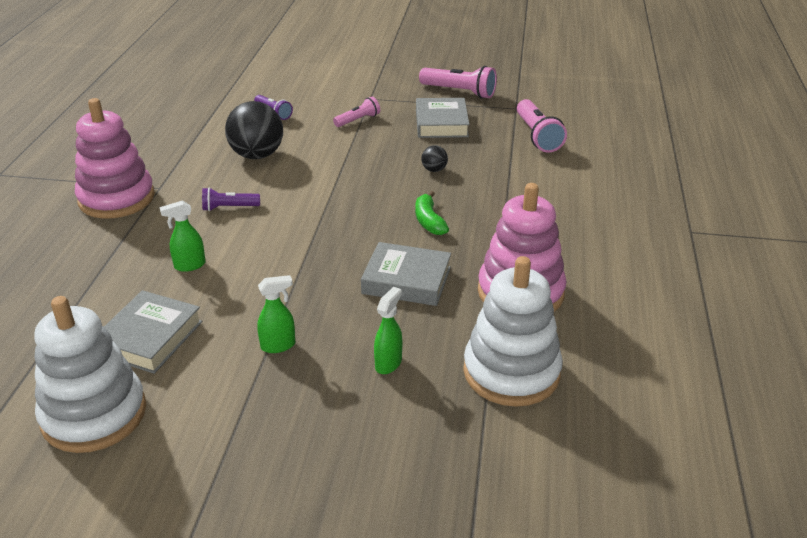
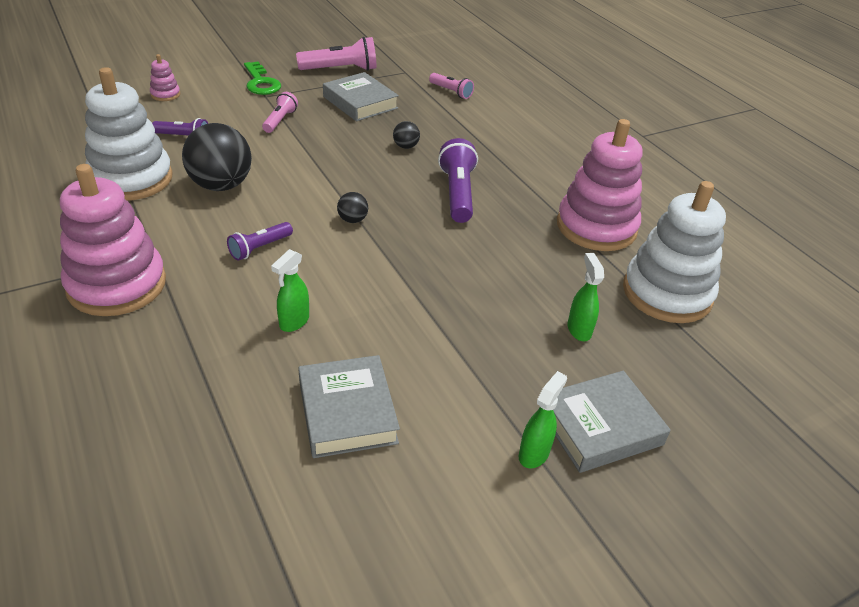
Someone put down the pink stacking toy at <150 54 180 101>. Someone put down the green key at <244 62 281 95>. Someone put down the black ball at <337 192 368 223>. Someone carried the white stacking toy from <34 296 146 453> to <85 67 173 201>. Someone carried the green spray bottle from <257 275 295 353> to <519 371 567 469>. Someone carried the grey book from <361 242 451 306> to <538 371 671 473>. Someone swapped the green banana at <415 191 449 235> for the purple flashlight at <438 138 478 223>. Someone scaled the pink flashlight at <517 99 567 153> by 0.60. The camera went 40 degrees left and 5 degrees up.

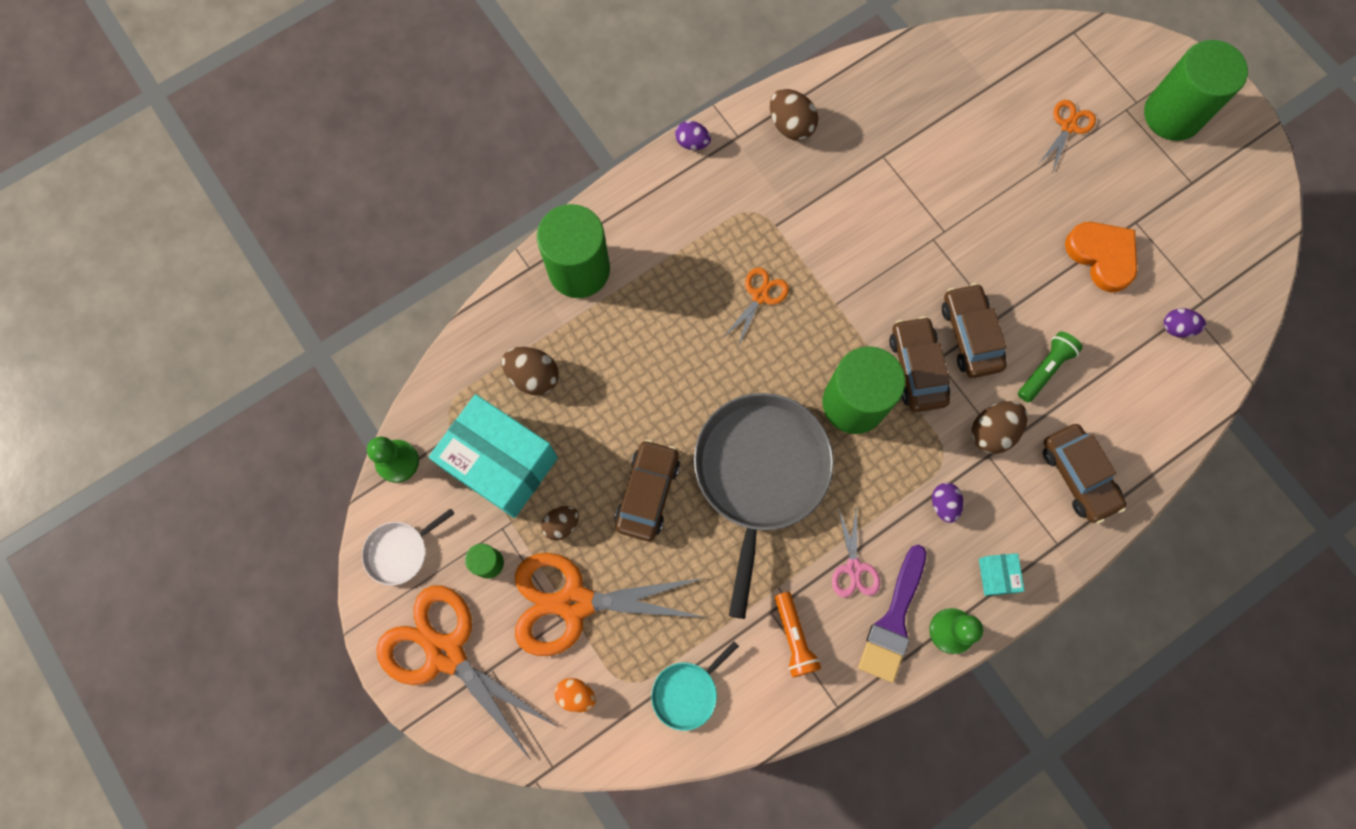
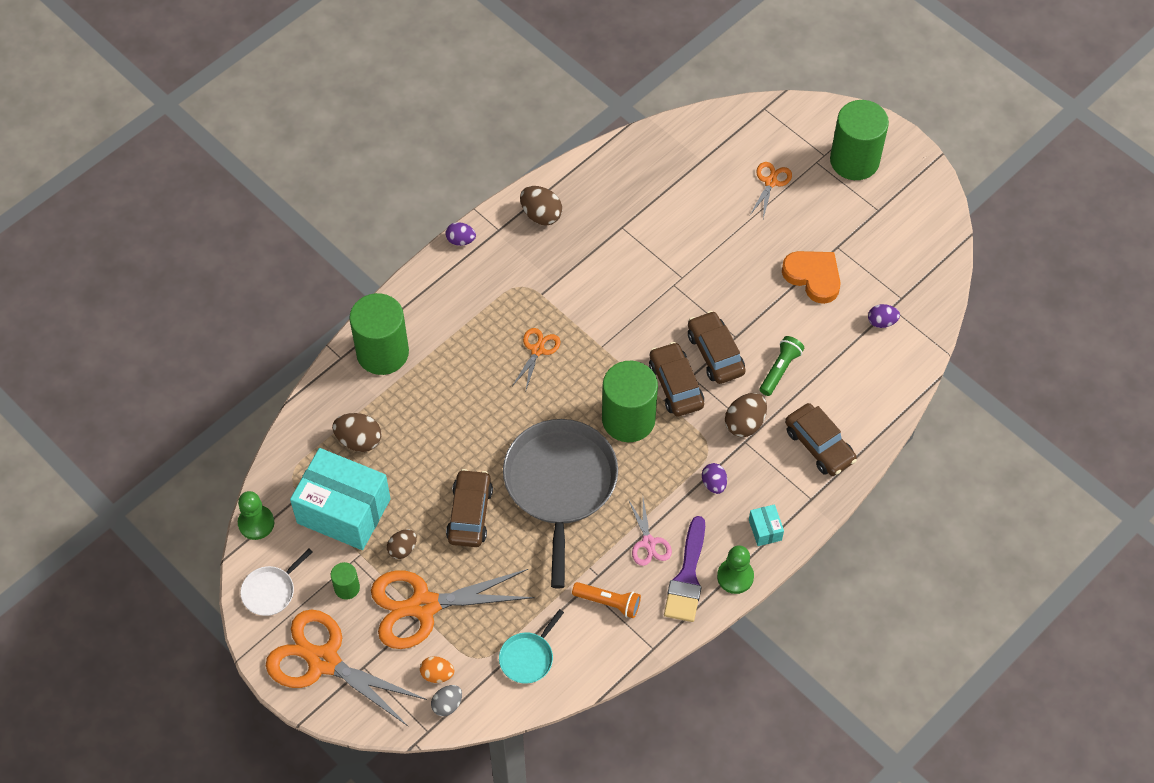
Someone put down the grey egg at <431 685 462 716>. Someone rotated the orange flashlight at <775 592 821 678> by 45 degrees counterclockwise. The camera went 10 degrees left and 15 degrees down.

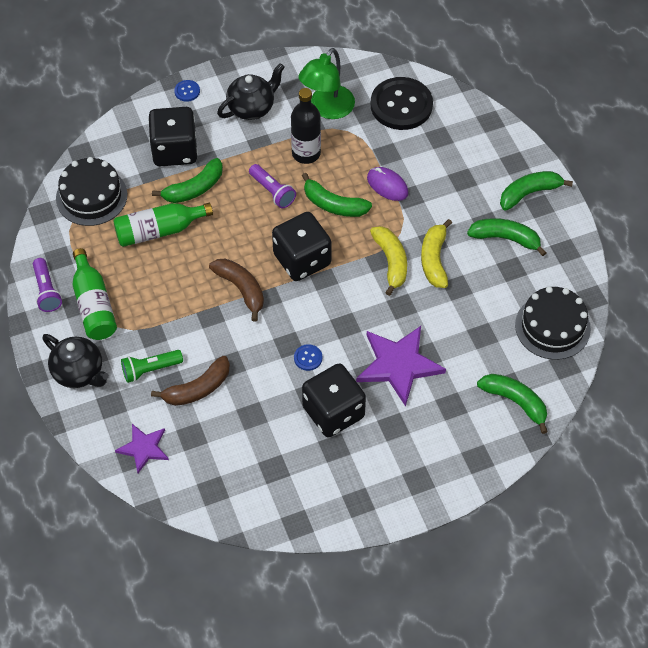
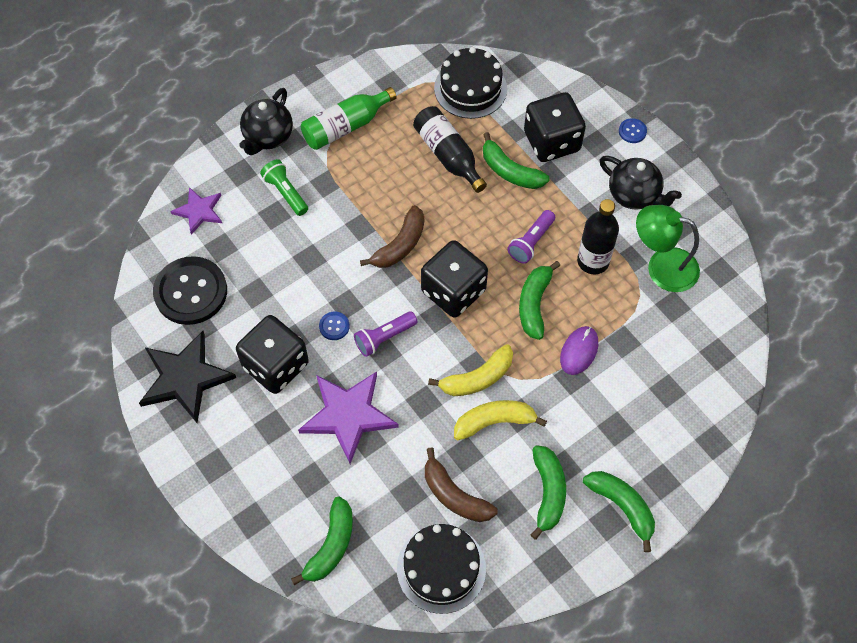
Someone put down the black star at <139 331 236 423>. Someone carried the purple flashlight from <33 258 62 312> to <354 311 418 357>. Someone carried the brown banana from <151 356 230 406> to <425 447 498 522>. Someone carried the black button from <371 77 433 130> to <153 256 227 325>. Someone repainted the green bottle at <113 203 213 247>, which became the black bottle at <413 106 487 193>. The camera went 75 degrees right and 5 degrees up.

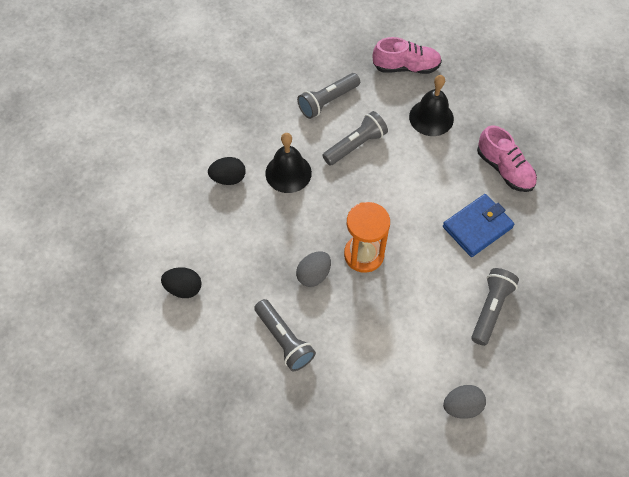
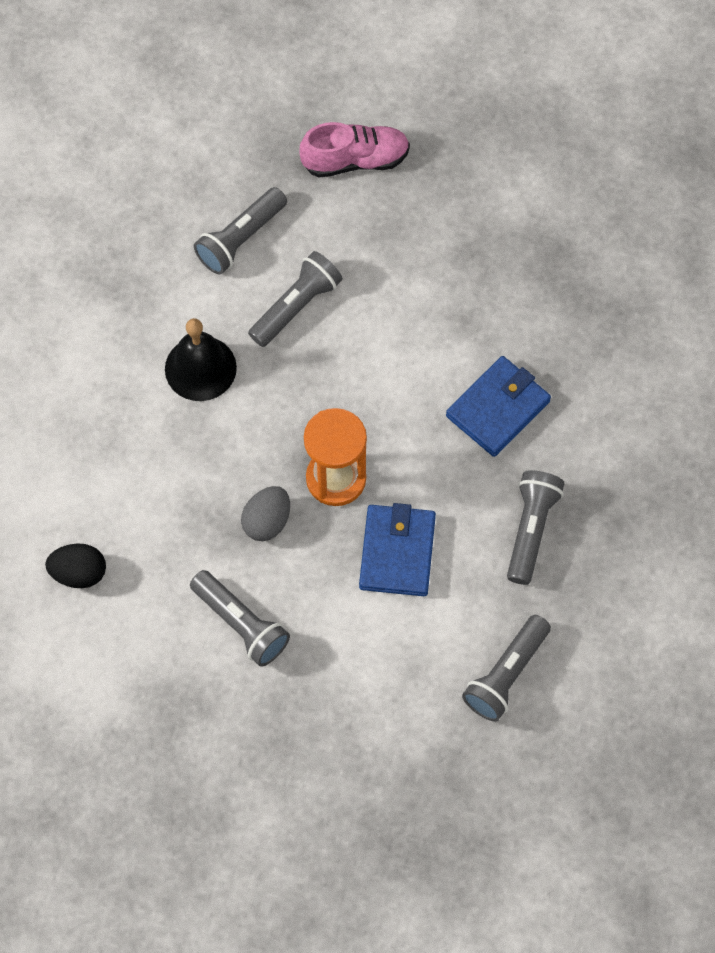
Someone took away the black egg at <208 157 246 185>. Someone took away the black bell at <409 75 454 136>. Someone took away the pink shoe at <477 126 537 192>. Someone put down the blue wallet at <359 503 436 596>. Someone swapped the grey egg at <443 385 486 419> for the grey flashlight at <462 615 551 721>. The camera went 10 degrees left and 5 degrees up.

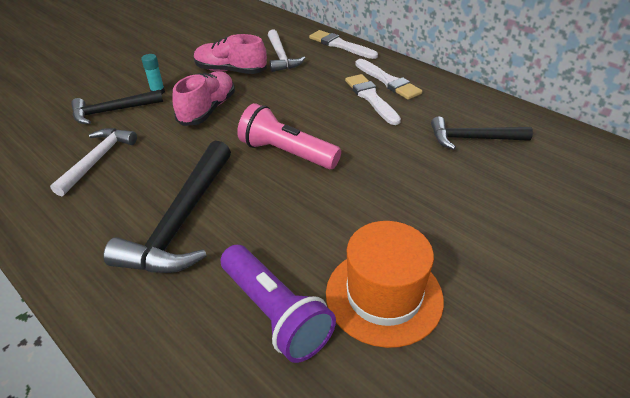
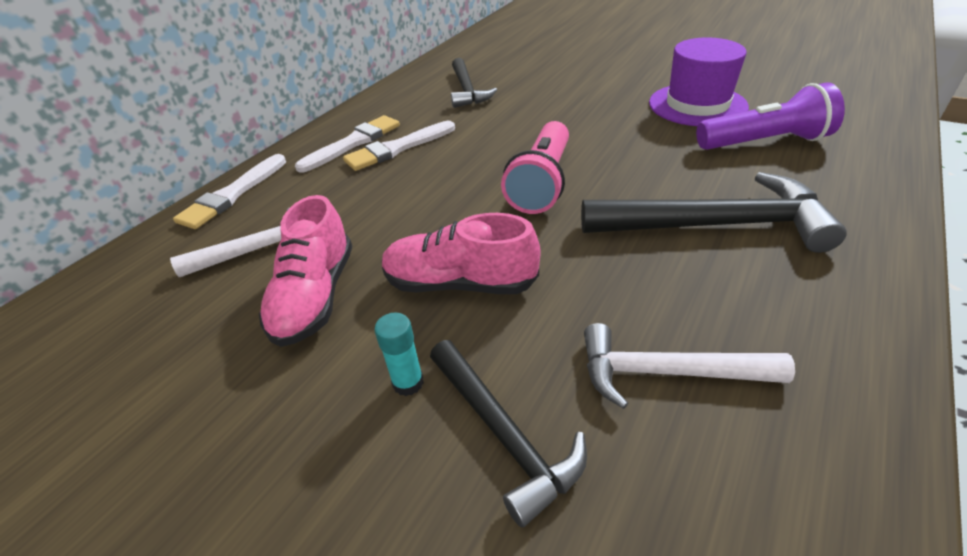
Someone repainted the orange hat at <326 221 444 348>, which became the purple hat at <649 37 749 126>. Someone rotated the purple flashlight at <221 245 336 363> by 45 degrees clockwise. The camera went 100 degrees left and 0 degrees up.

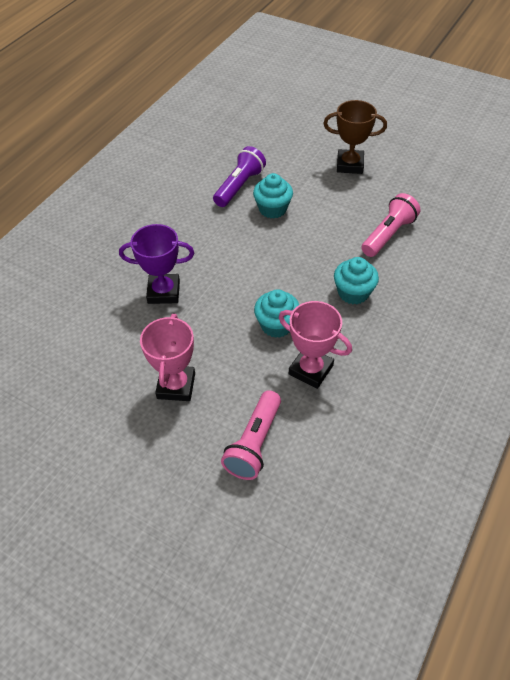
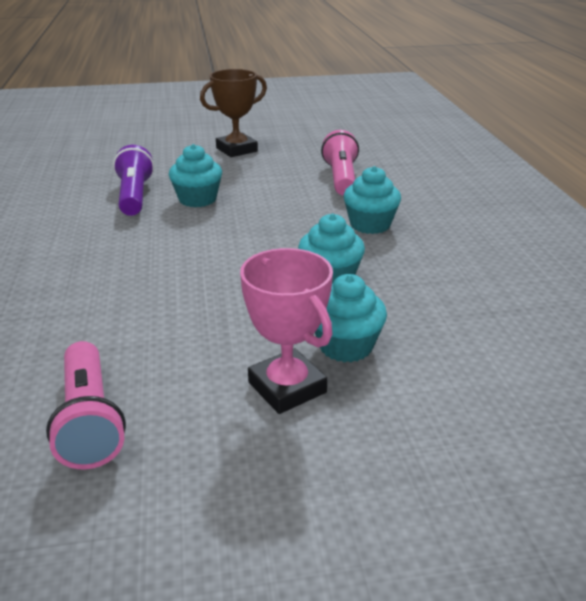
Someone took away the purple trophy at <119 224 194 304>. Someone took away the pink trophy at <279 301 352 389>. Someone put down the turquoise cupcake at <315 274 387 362>. Someone carried the pink flashlight from <221 390 281 480> to <46 341 126 469>. The camera went 40 degrees left and 20 degrees down.

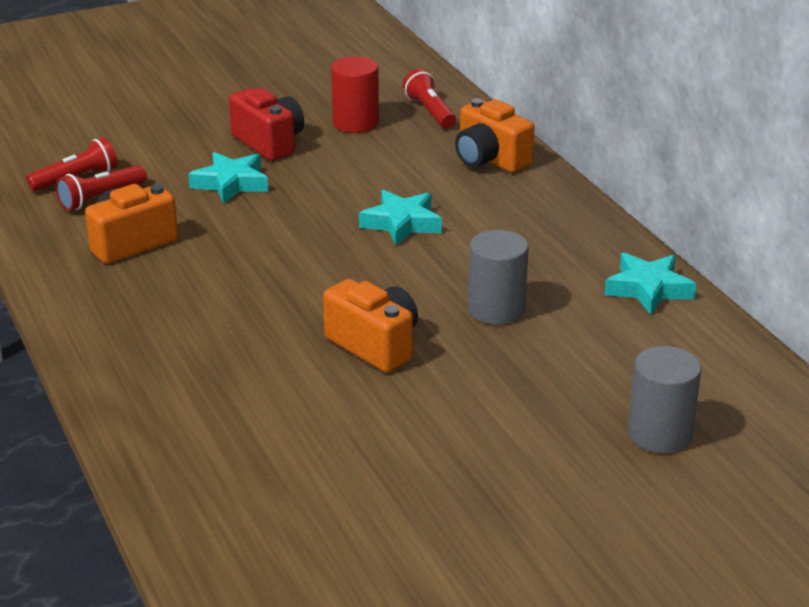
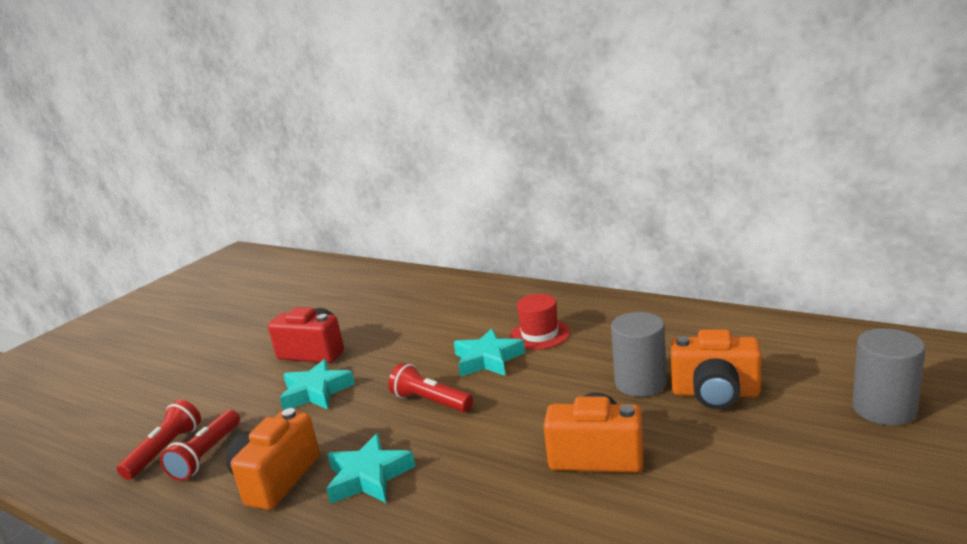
Someone took away the red cylinder at <331 56 379 133>. Someone put down the red hat at <510 294 570 350>. Someone carried the red flashlight from <403 69 456 128> to <388 363 473 412>. Someone carried the orange camera from <455 98 534 173> to <671 329 761 409>. Someone carried the turquoise star from <604 253 696 315> to <326 433 416 504>. The camera went 30 degrees left and 10 degrees down.

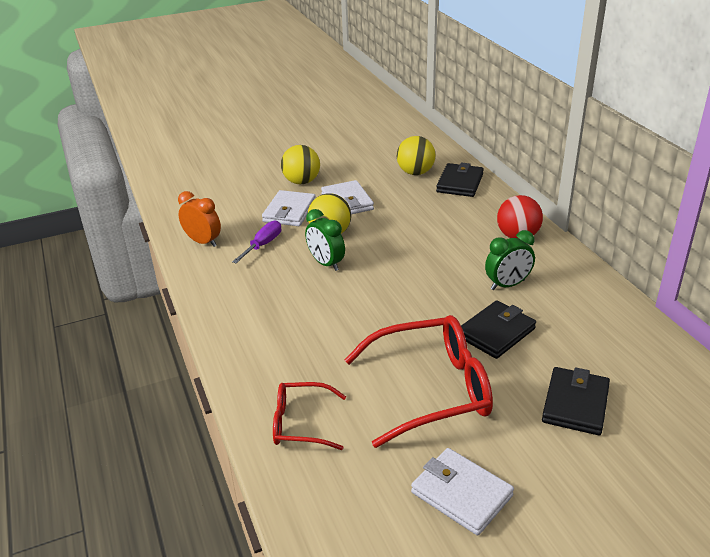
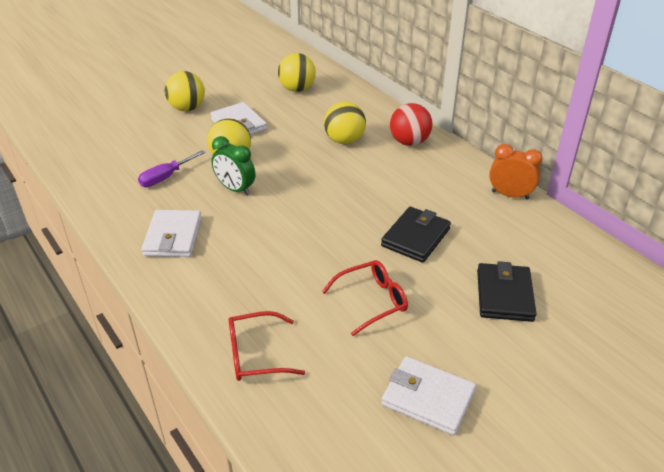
Someone took away the black wallet at <436 162 484 197>. Someone took away the green clock at <485 230 535 290>. Someone put down the yellow ball at <324 102 366 144>. Someone carried the orange clock from <178 191 221 247> to <489 144 543 199>. Someone carried the white wallet from <262 190 316 226> to <142 210 202 257>. Someone rotated the purple screwdriver at <232 220 281 263> by 150 degrees counterclockwise. Someone scaled the red glasses at <344 315 493 448> by 0.55. The camera went 15 degrees left and 5 degrees up.

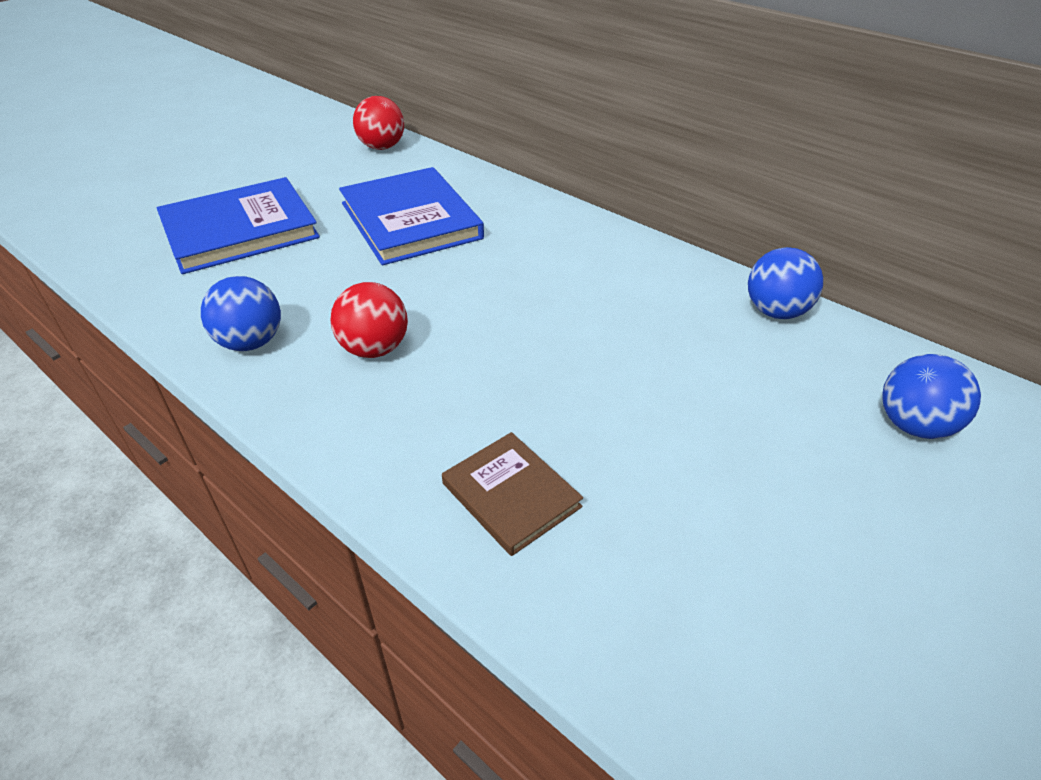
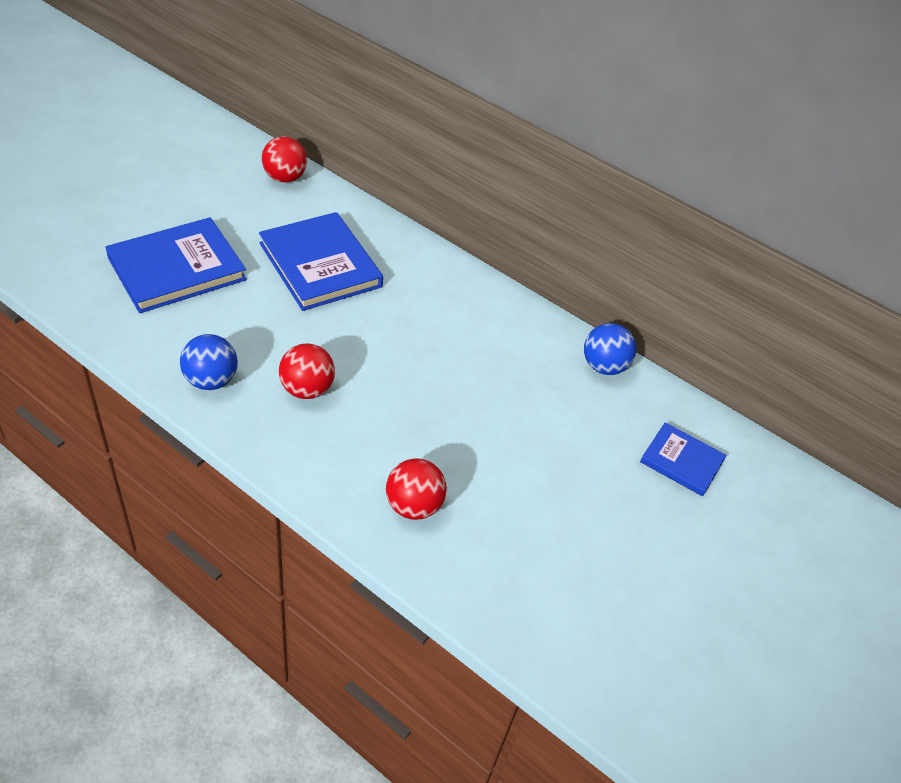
Someone swapped the brown book at <442 432 583 556> for the red ball at <386 458 447 520>. Someone swapped the blue ball at <882 354 981 439> for the blue book at <640 422 726 496>. The camera went 10 degrees left and 5 degrees up.

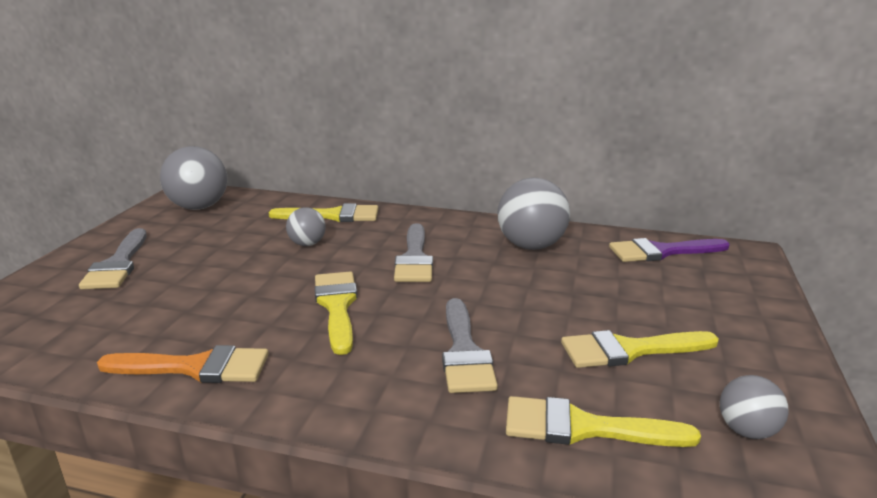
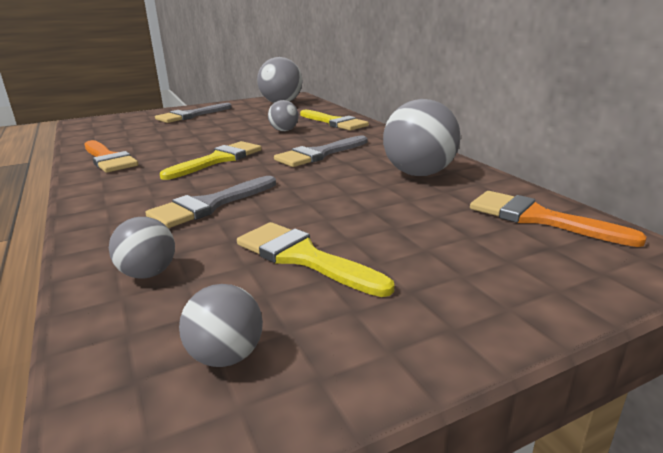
Someone swapped the yellow brush at <506 396 701 447> for the grey ball at <109 217 175 279>. Someone repainted the purple brush at <609 238 730 262>, which became the orange brush at <470 191 647 247>. The camera went 50 degrees right and 0 degrees up.

